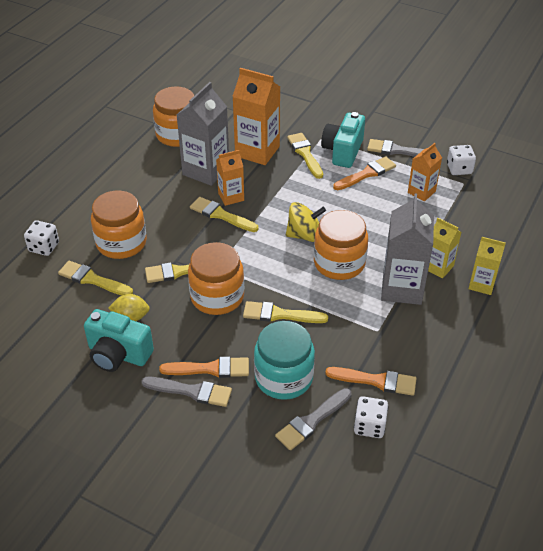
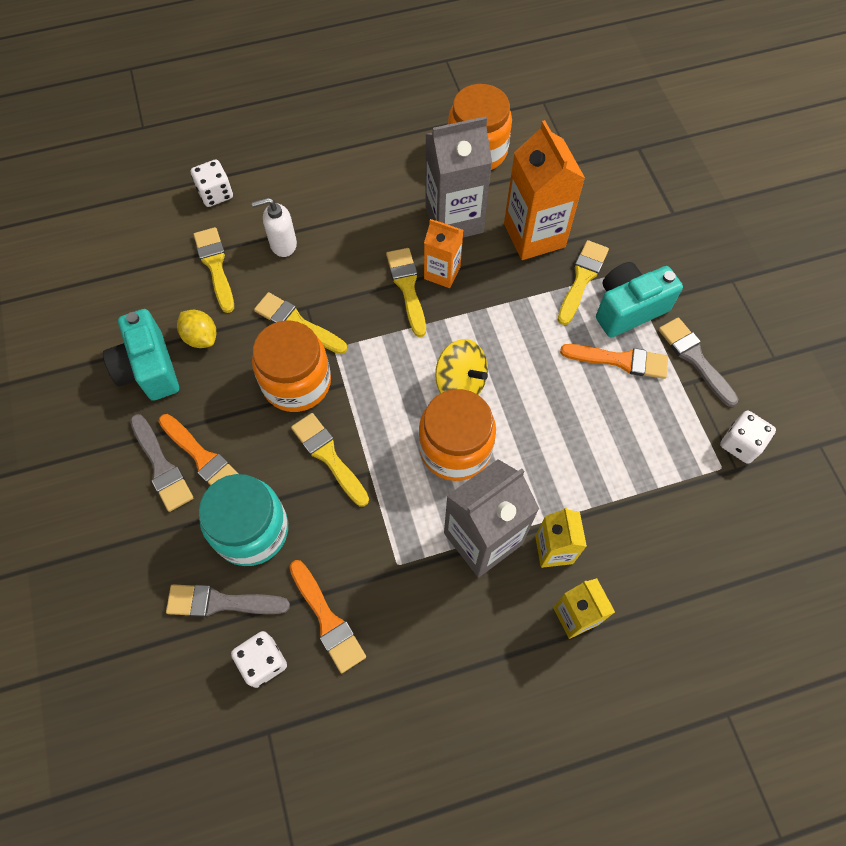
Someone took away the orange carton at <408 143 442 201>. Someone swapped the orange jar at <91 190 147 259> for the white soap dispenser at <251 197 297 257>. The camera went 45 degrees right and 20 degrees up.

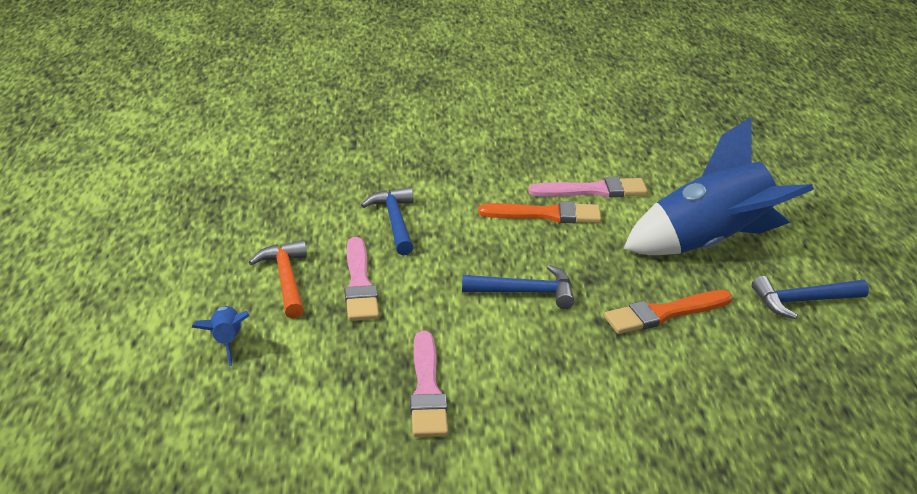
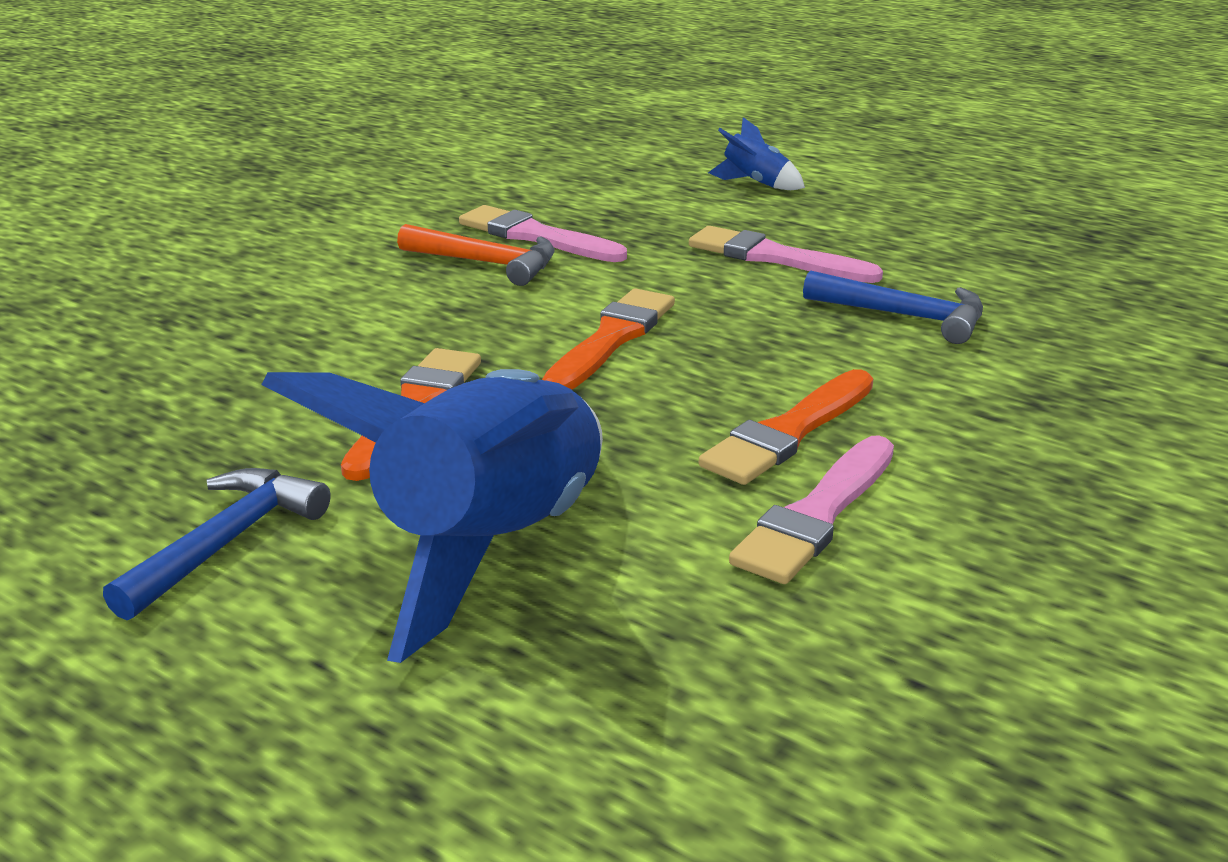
Someone carried the orange hammer from <249 240 307 319> to <397 224 555 286>. Someone swapped the blue hammer at <462 265 574 309> for the orange brush at <542 288 675 390>. The camera went 130 degrees right and 5 degrees down.

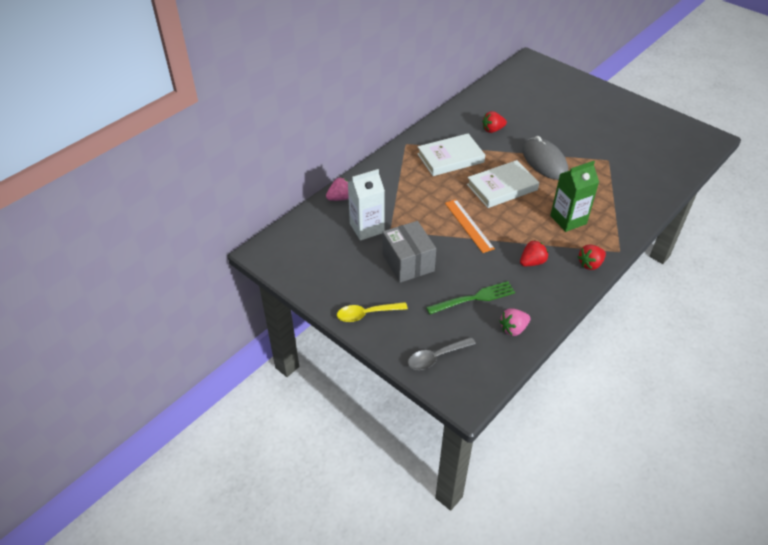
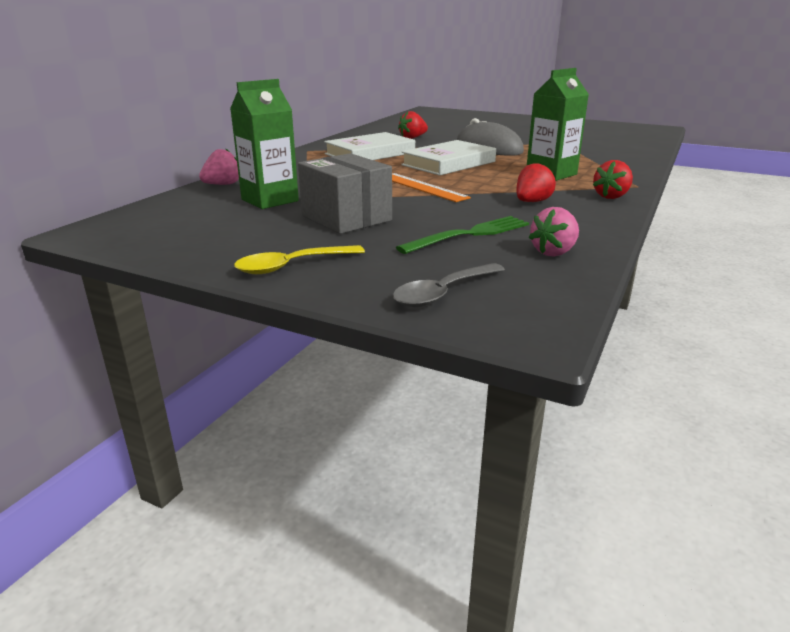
Someone repainted the white carton at <348 169 385 241>, which became the green carton at <230 79 299 209>. The camera went 15 degrees left and 20 degrees down.

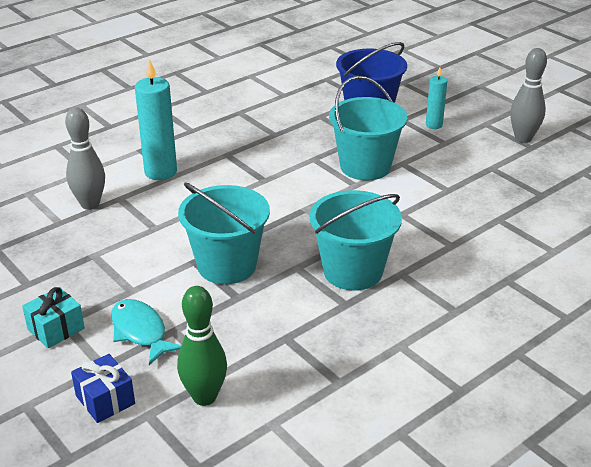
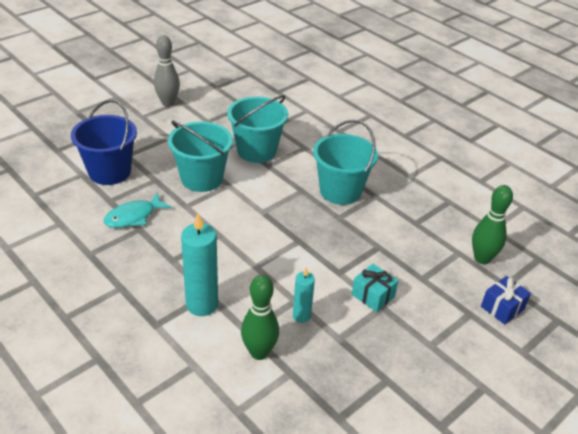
Someone carried the turquoise gift from <22 287 85 348> to <352 264 399 312>. Someone carried the turquoise fish from <111 299 181 365> to <104 193 171 228>. Someone carried the turquoise bucket from <178 183 270 284> to <227 95 288 163>. Someone carried the turquoise candle from <426 67 447 129> to <293 267 315 323>. Someone repainted the grey bowling pin at <65 107 105 210>, which became the green bowling pin at <241 275 279 360>. The camera went 95 degrees left and 5 degrees up.

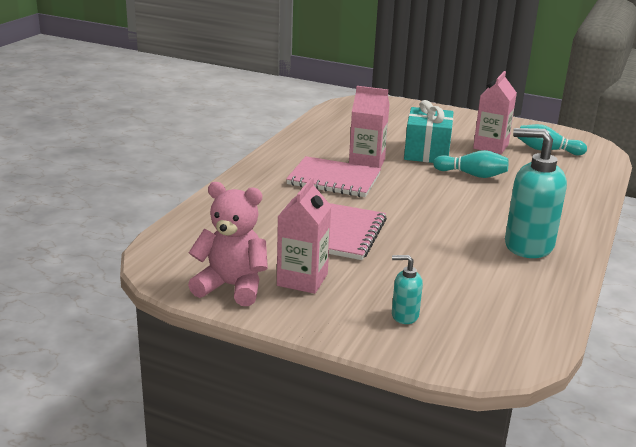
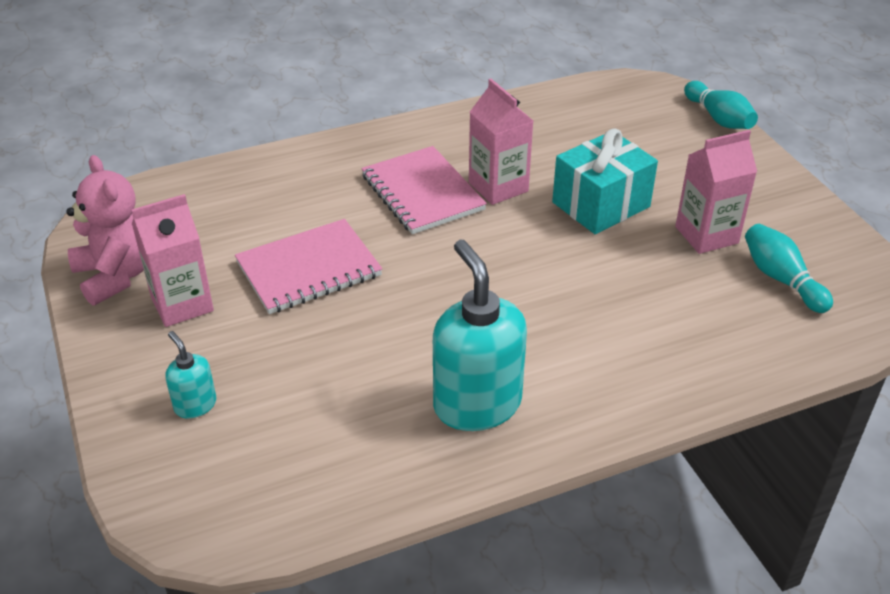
Someone carried the turquoise bowling pin from <433 150 508 178> to <684 81 758 129>. The camera went 45 degrees right and 15 degrees up.

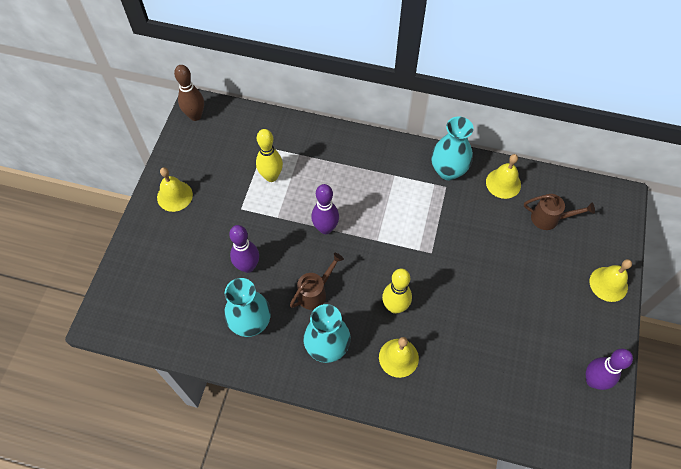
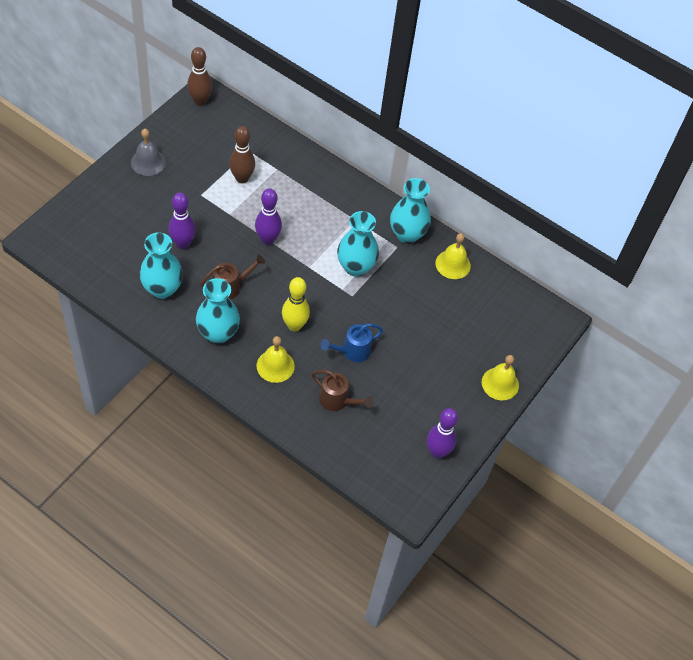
Someone put down the blue watering can at <321 323 383 362>. Someone put down the turquoise vase at <337 211 379 277>. Someone carried the brown watering can from <524 194 595 230> to <312 370 374 411>. Someone repainted the yellow bell at <157 167 193 212>, which became the grey bell at <131 129 166 176>. Someone repainted the yellow bowling pin at <256 129 283 182>, which became the brown bowling pin at <229 126 255 183>. The camera went 15 degrees right and 5 degrees down.

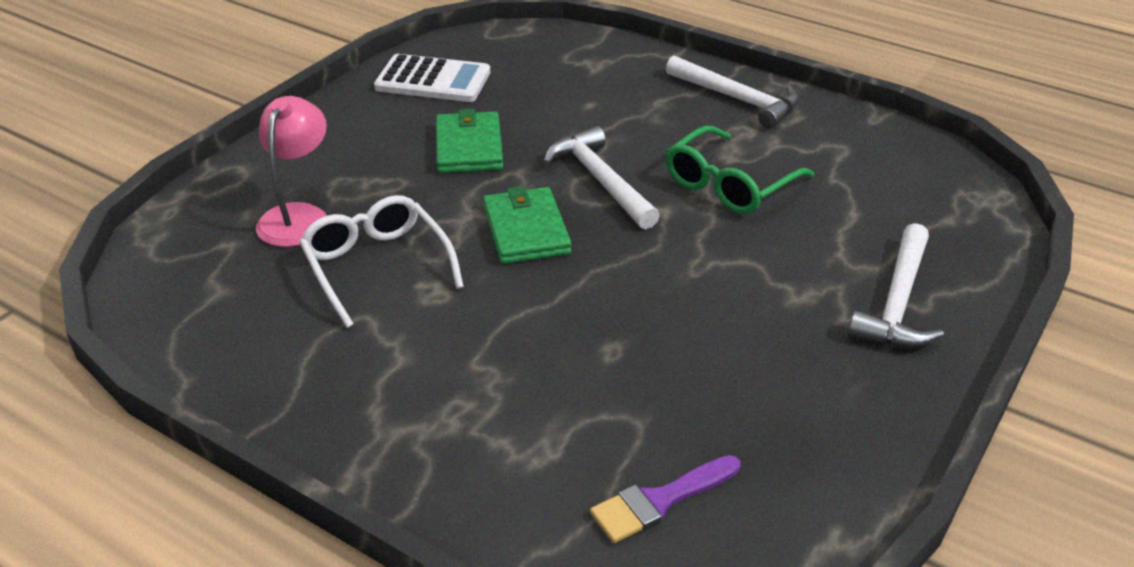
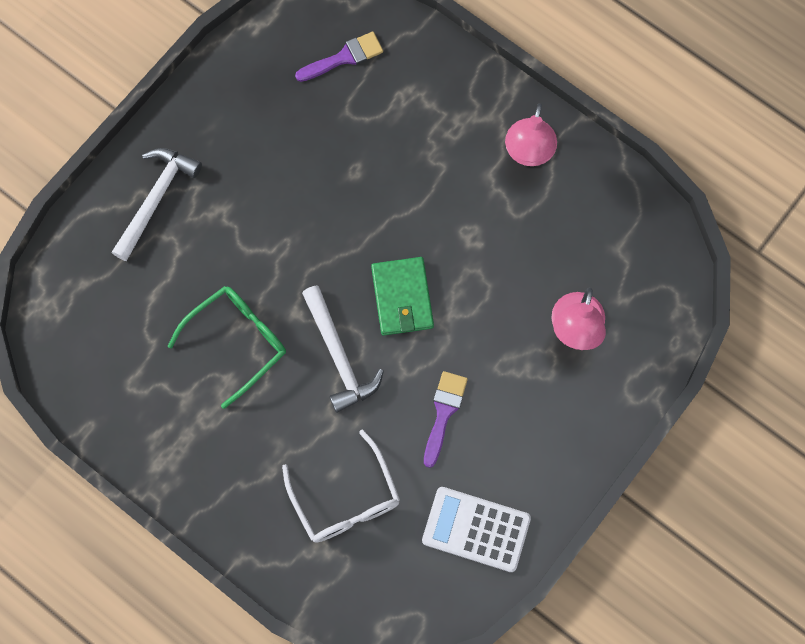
Someone took away the white hammer at <666 55 799 129>. Someone put down the pink lamp at <505 103 557 166>. Someone carried the white glasses from <299 195 464 328> to <282 430 400 543>. Someone swapped the green wallet at <436 109 503 173> for the purple brush at <424 371 468 468>. The camera went 175 degrees left and 35 degrees up.

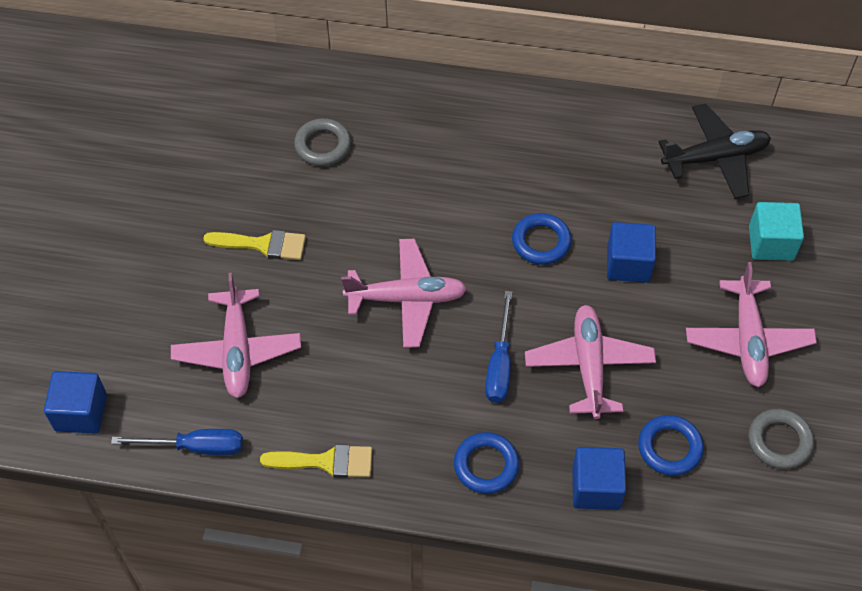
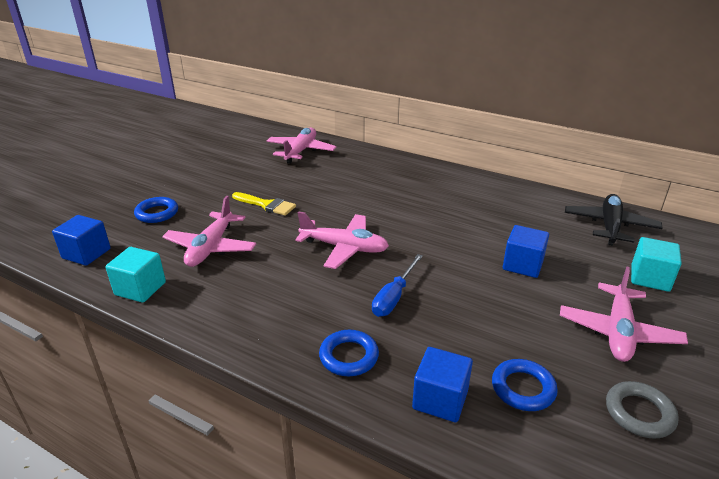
Someone took away the yellow brush at <260 444 372 478>. Someone took away the grey ring at <294 118 351 166>. Someone carried the blue ring from <512 213 572 265> to <134 197 178 223>. Someone carried the pink plane from <525 305 656 419> to <267 128 336 164>. Someone swapped the blue screwdriver at <111 429 243 455> for the turquoise cube at <105 247 166 303>. Someone rotated the black plane at <659 104 771 199> by 75 degrees counterclockwise. The camera went 20 degrees right and 25 degrees down.

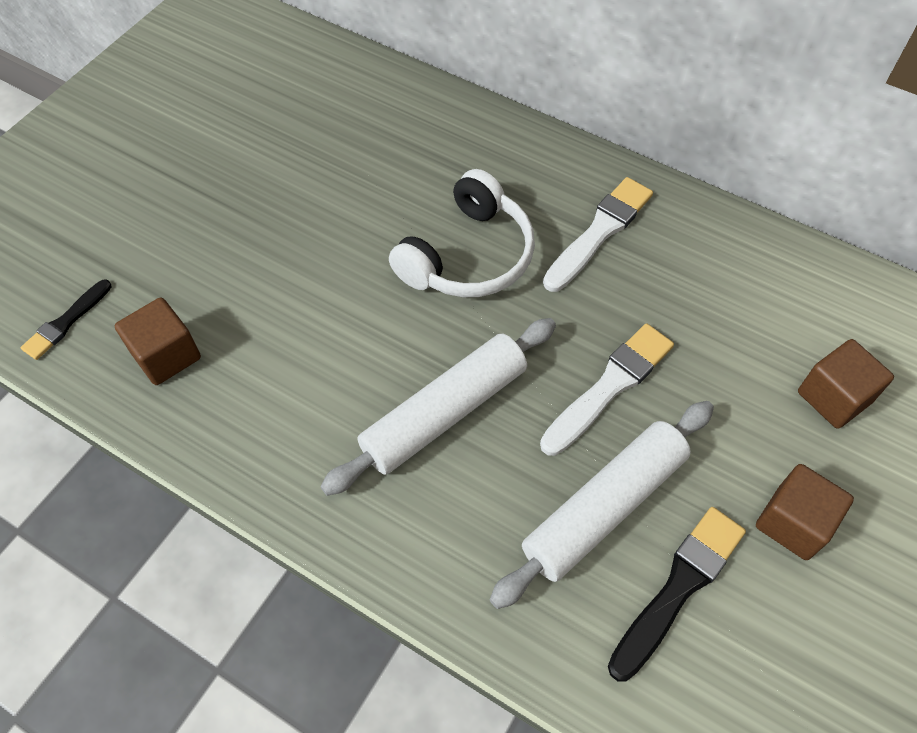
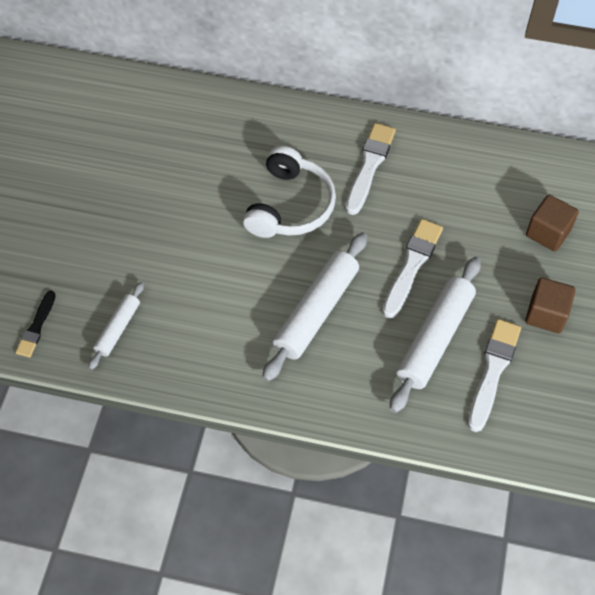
Someone swapped the brown cube at <115 297 201 385> for the white rolling pin at <88 282 144 370>. Someone repainted the black brush at <608 507 746 682>, which became the white brush at <468 319 521 432>. The camera went 20 degrees left and 0 degrees up.

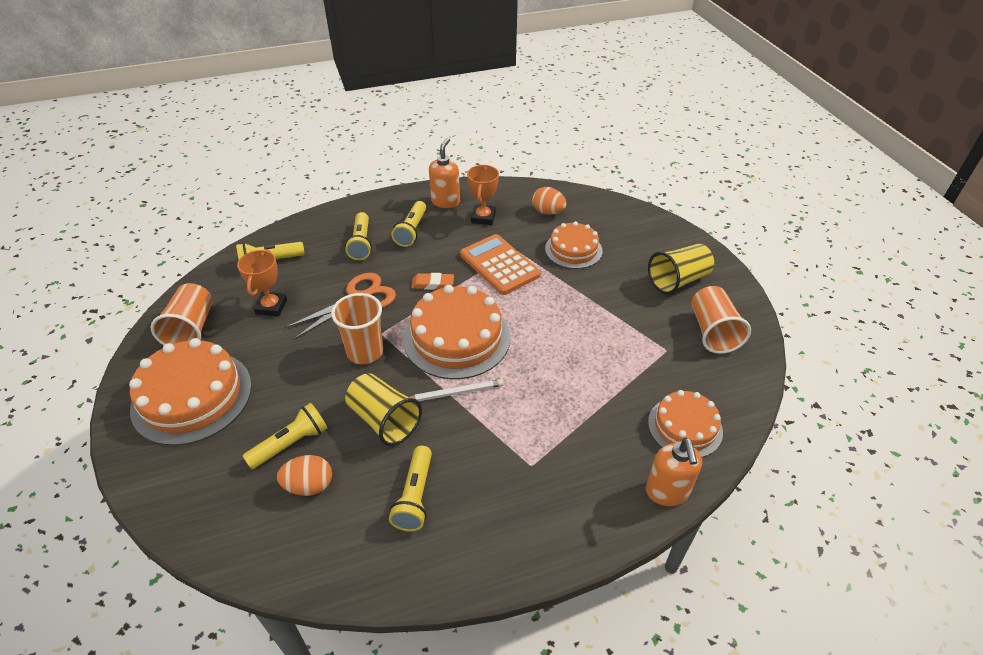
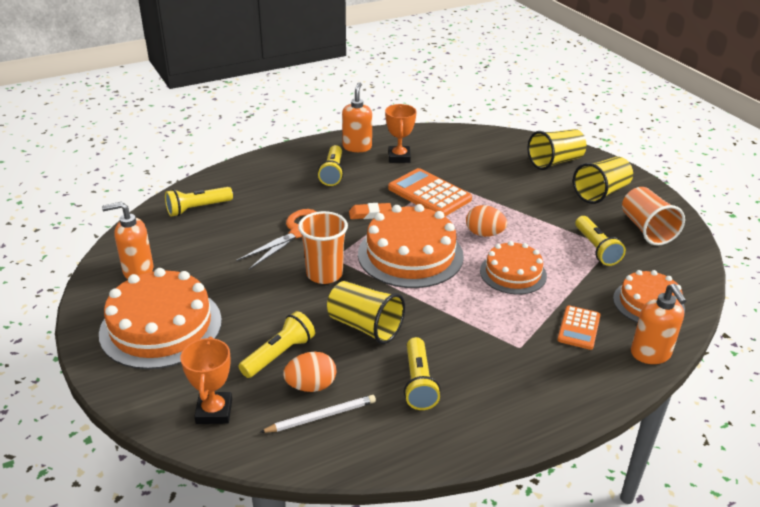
Someone put down the yellow cup at <528 129 587 170>. Someone put down the orange calculator at <557 306 601 350>. Someone carried the orange trophy from <237 249 287 317> to <180 337 232 424>. Someone carried the yellow flashlight from <345 212 372 260> to <575 216 626 266>. Someone carried the white pencil from <409 379 504 401> to <259 395 376 433>. Someone carried the orange egg from <532 187 566 215> to <466 205 507 237>. Someone carried the orange cake from <545 221 602 269> to <480 241 547 295>. Someone swapped the orange cup at <151 283 213 345> for the orange soap dispenser at <102 202 153 279>. The camera went 10 degrees left and 10 degrees down.

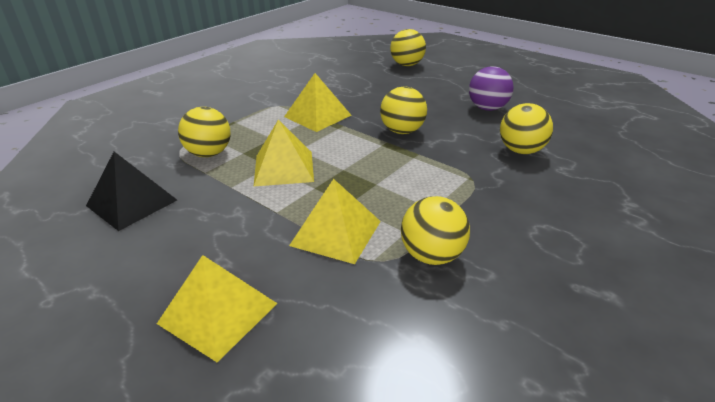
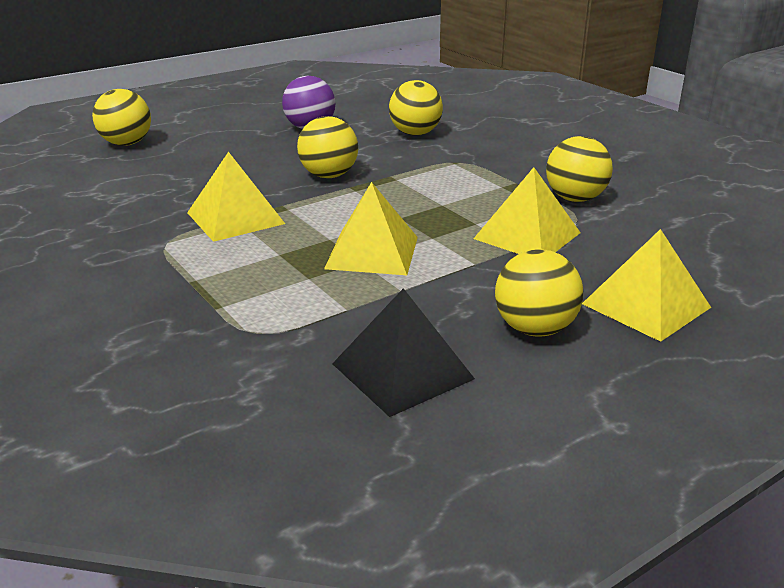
Someone carried the yellow ball from <178 107 231 157> to <495 249 583 337>. The camera went 75 degrees left and 5 degrees down.

